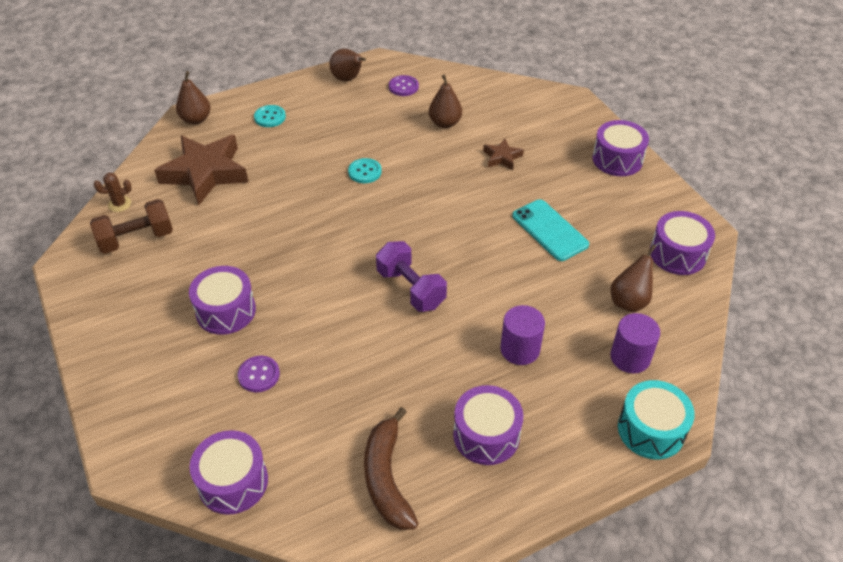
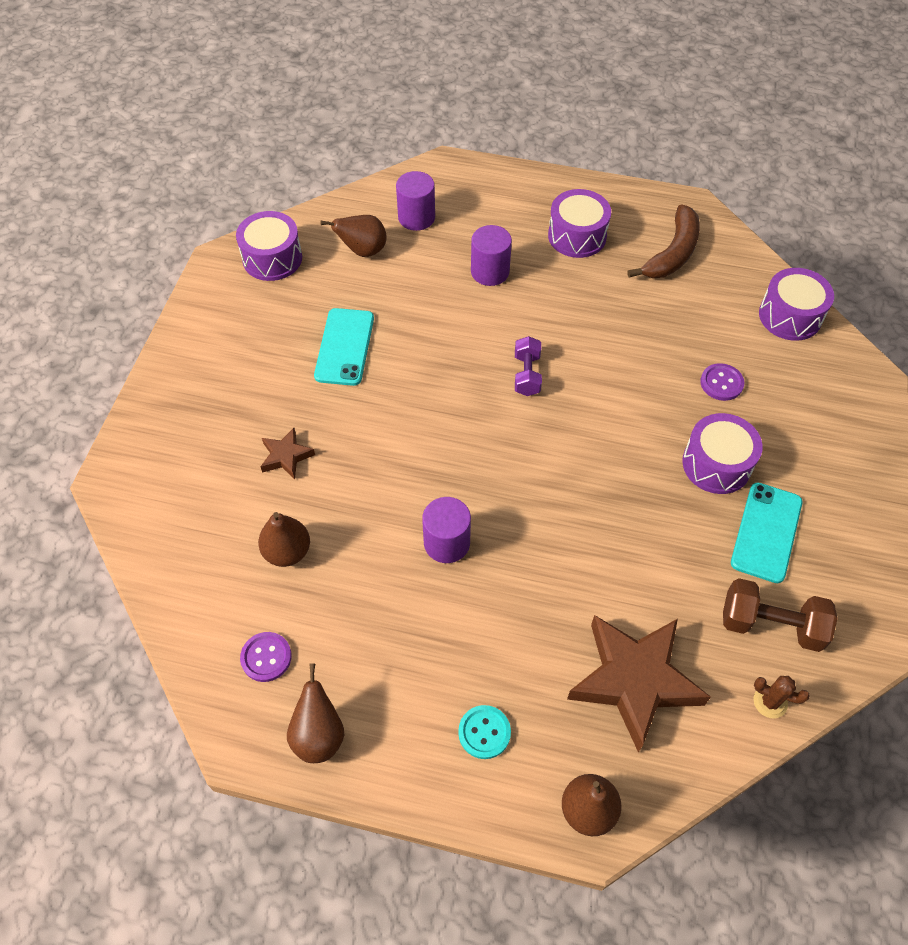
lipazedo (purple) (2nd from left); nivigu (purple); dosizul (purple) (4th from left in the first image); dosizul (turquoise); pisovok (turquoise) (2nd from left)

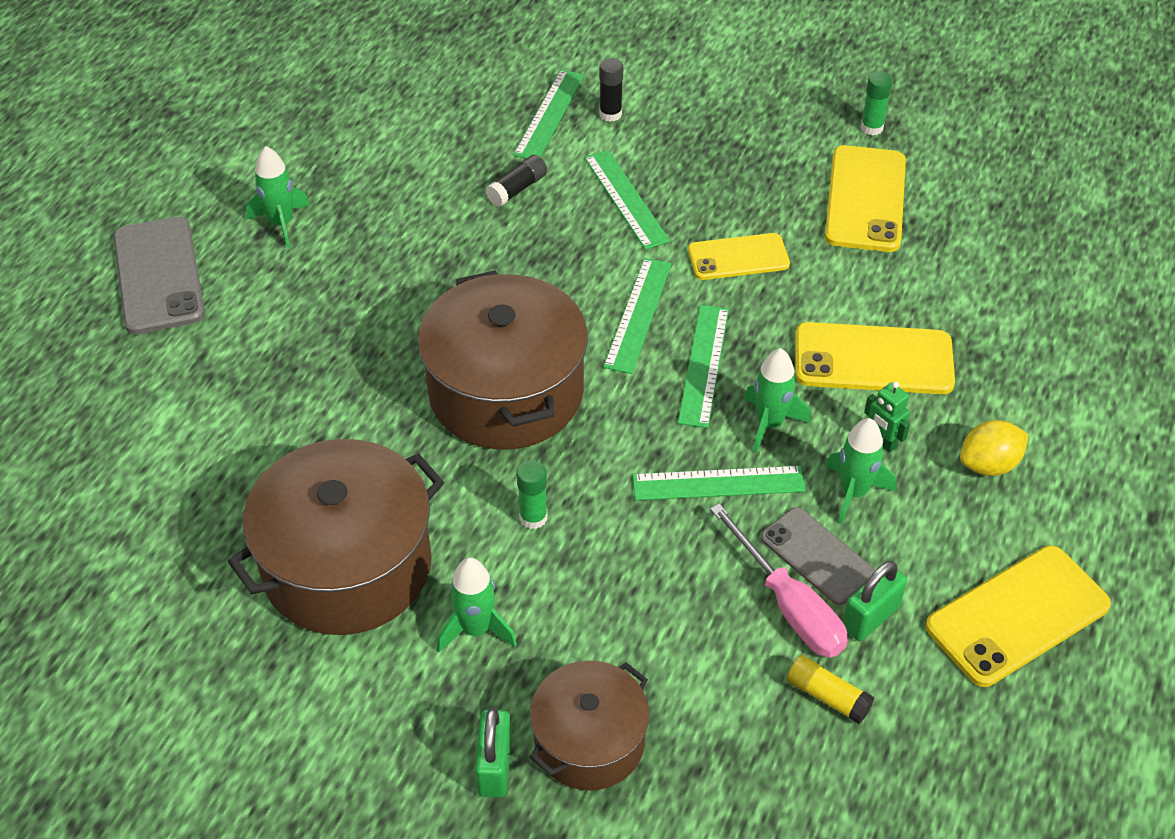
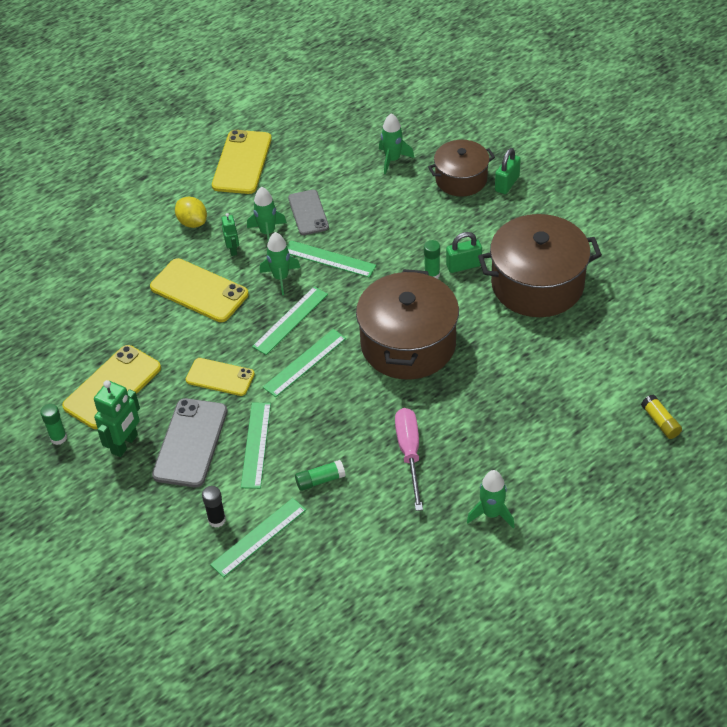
pisovok (grey) (1st from left); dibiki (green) (3rd from left); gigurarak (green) (2nd from left); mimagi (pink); gigurarak (yellow); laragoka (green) (1st from left); pisovok (yellow) (4th from left); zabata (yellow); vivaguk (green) (1st from left)

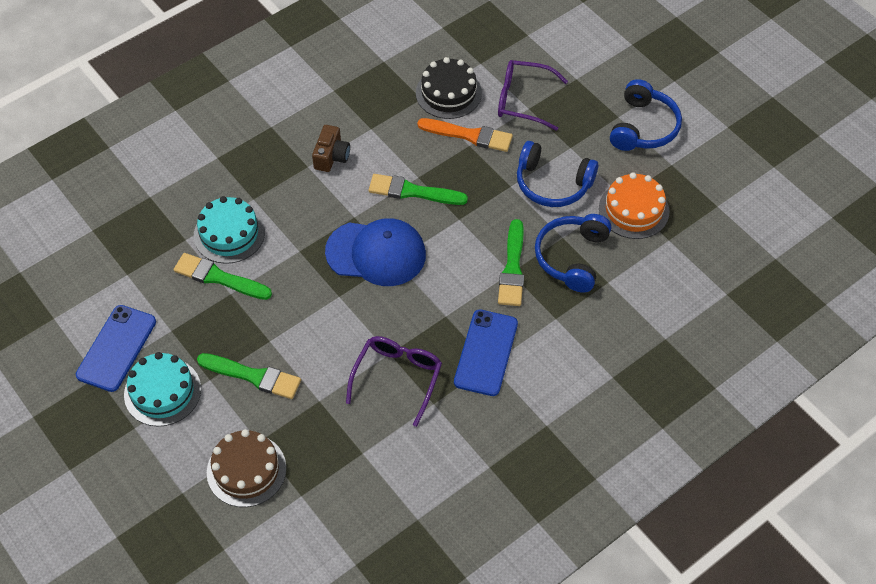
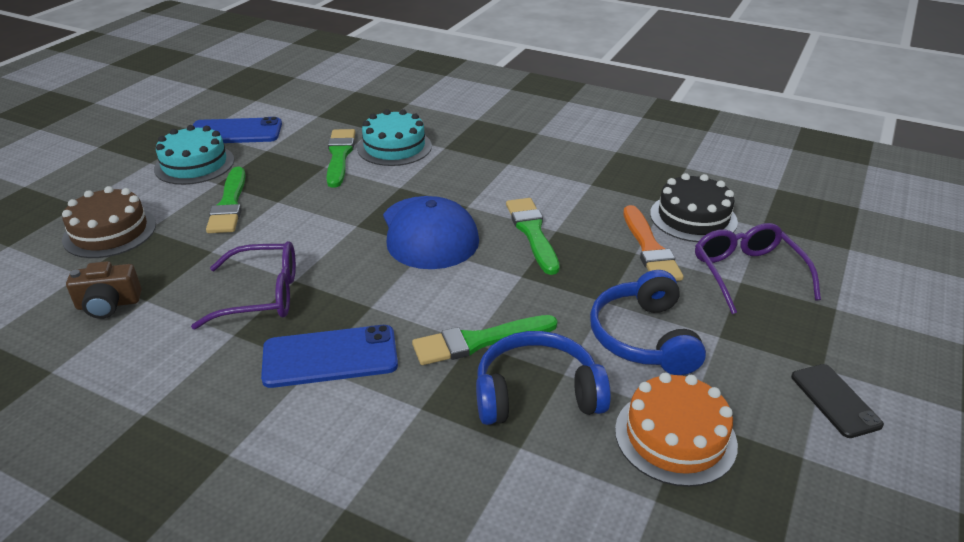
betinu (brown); pisovok (black)

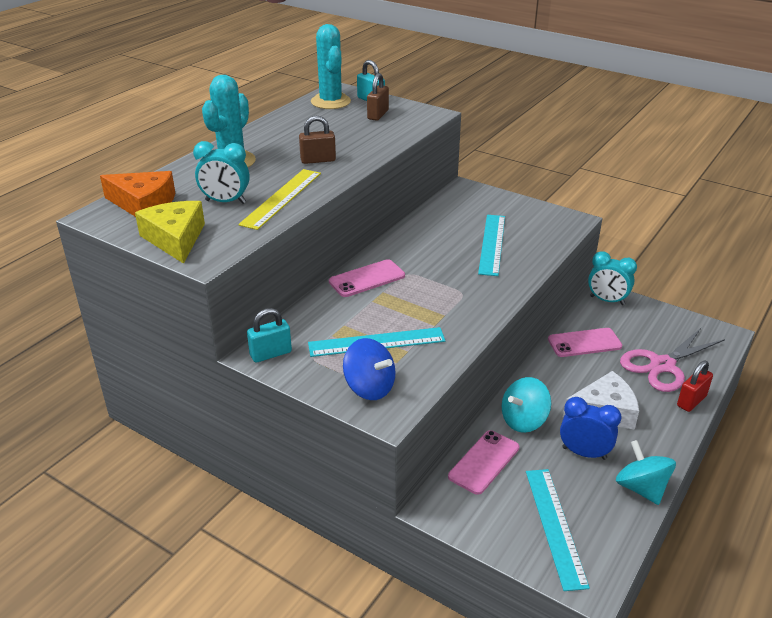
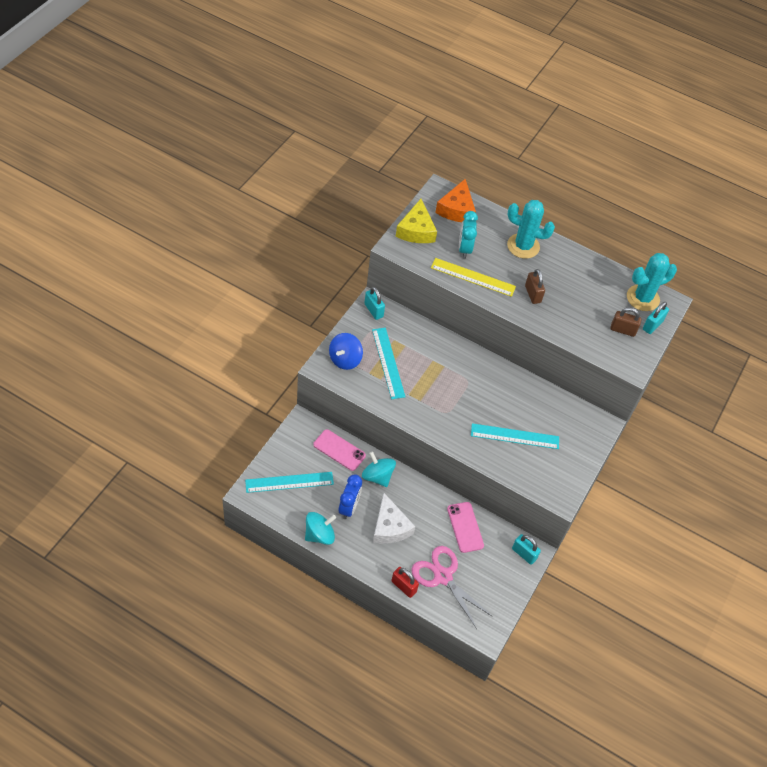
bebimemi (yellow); pisovok (pink) (1st from left in the first image); laragoka (turquoise) (2nd from left)

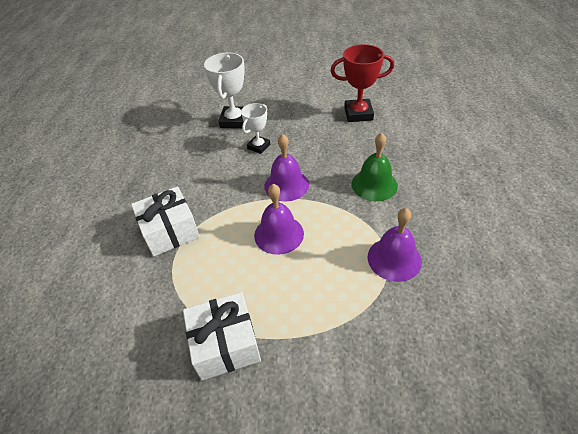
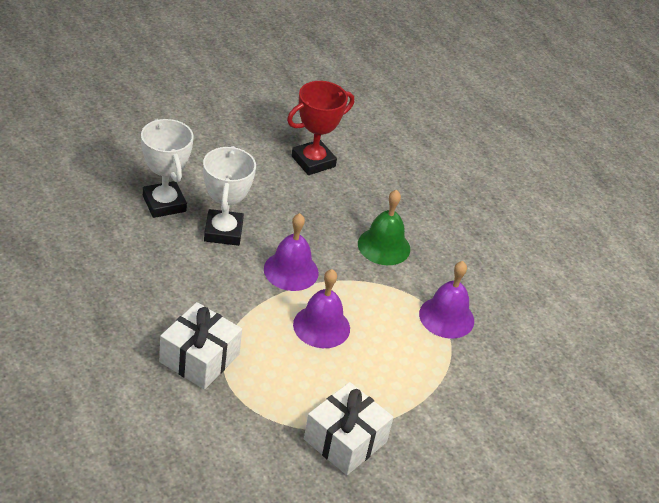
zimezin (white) (2nd from left)

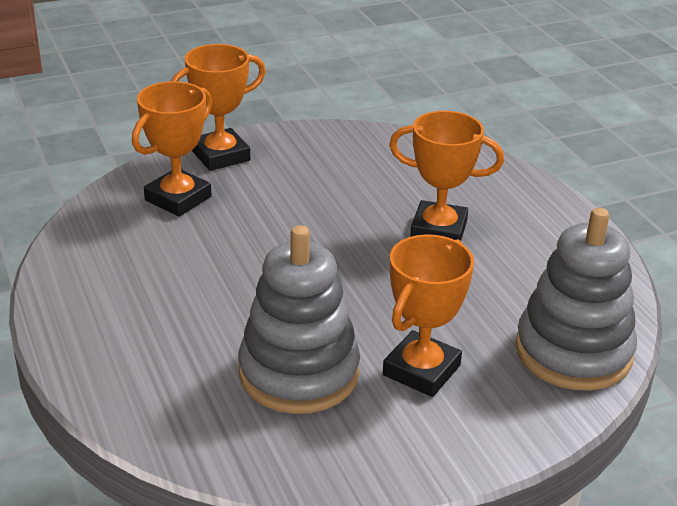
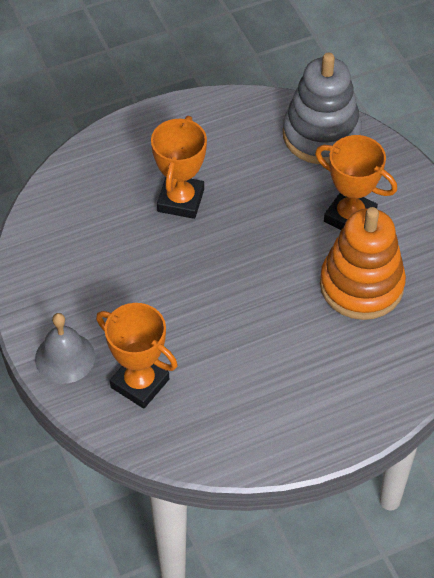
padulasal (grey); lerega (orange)

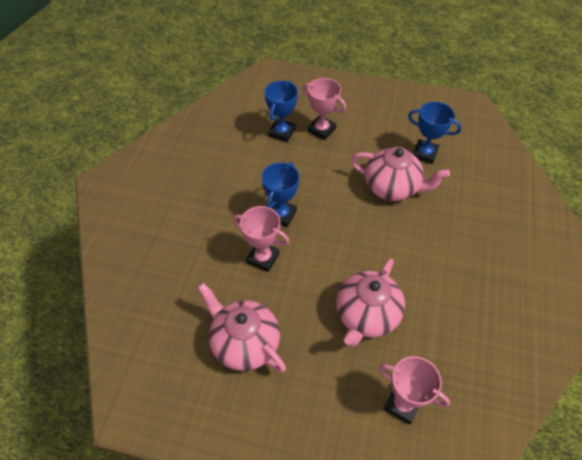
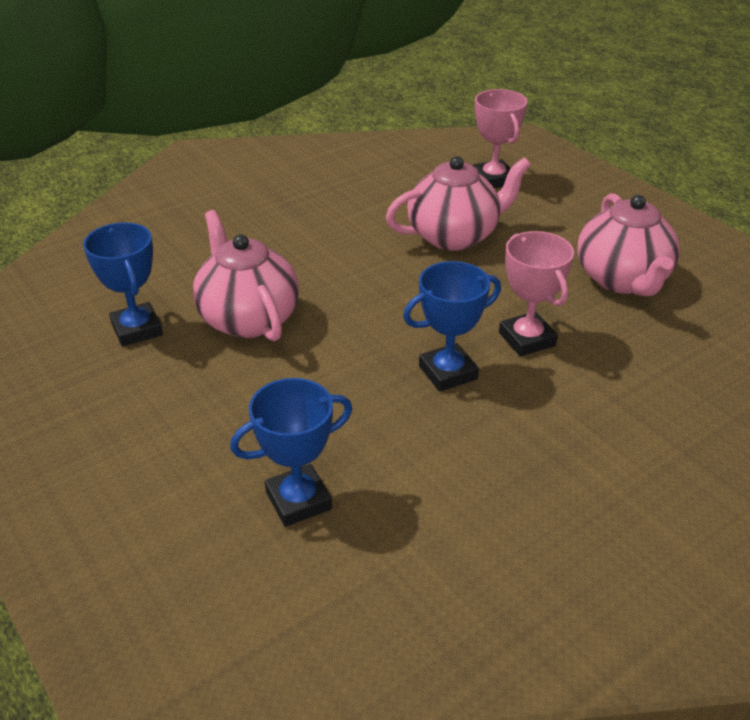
zimezin (pink) (2nd from left in the first image)

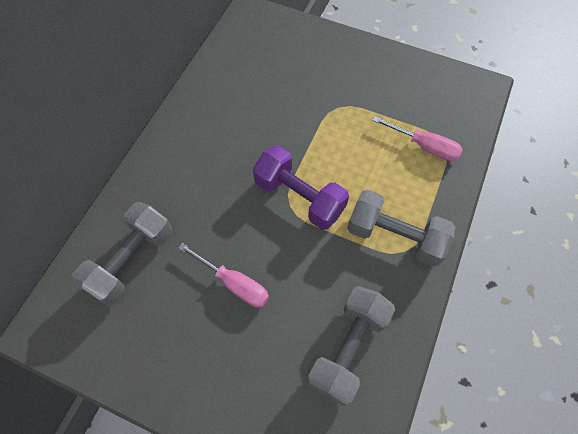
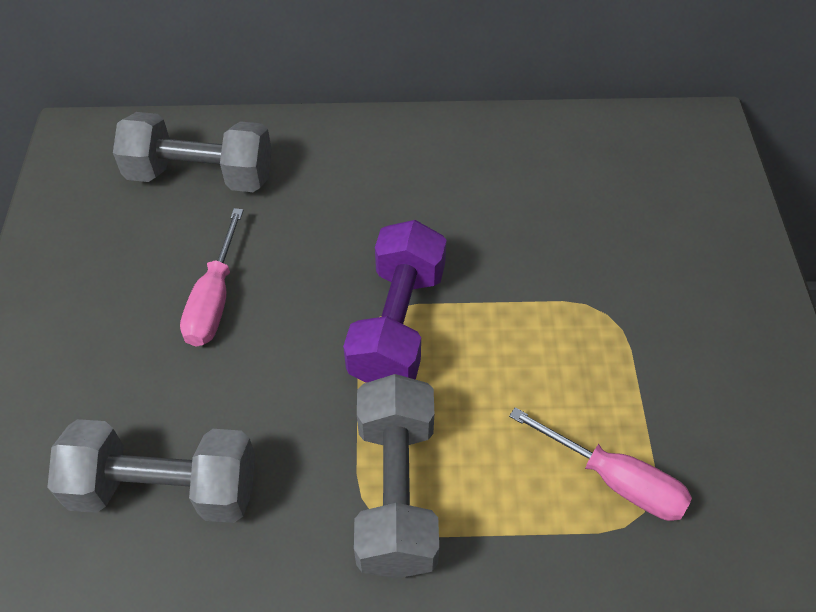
mimagi (pink) (2nd from left)

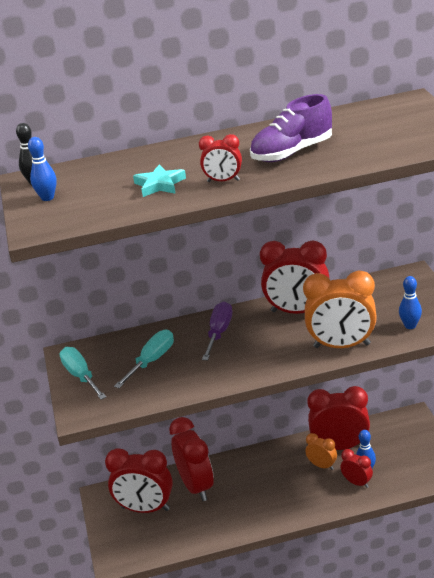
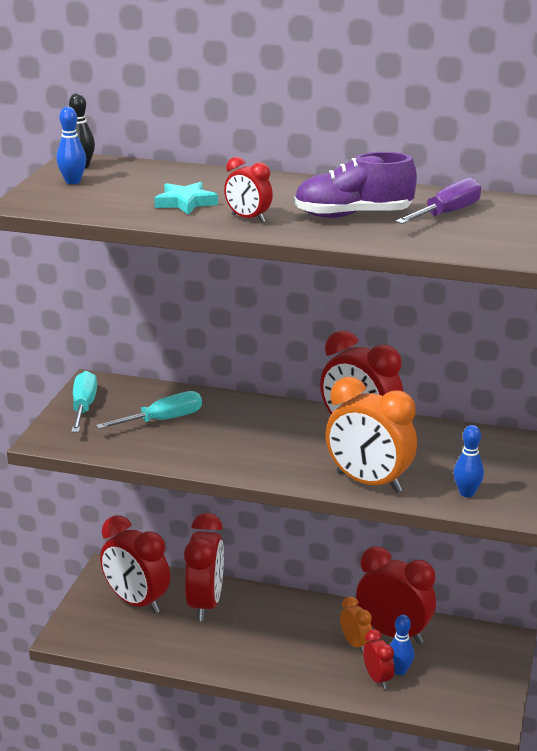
mimagi (purple)

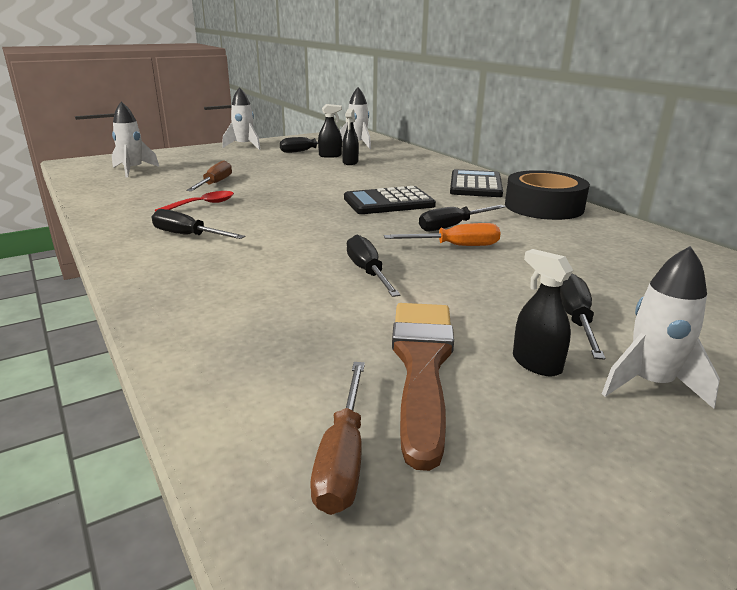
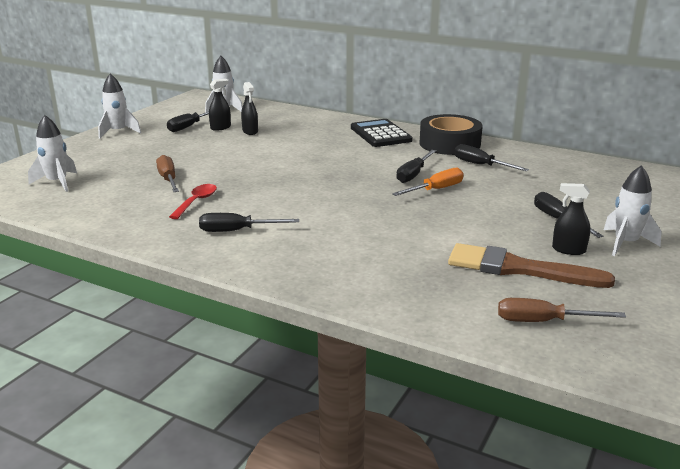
mimagi (brown) (2nd from left); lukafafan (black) (1st from left in the first image); mimagi (black) (4th from left); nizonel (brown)

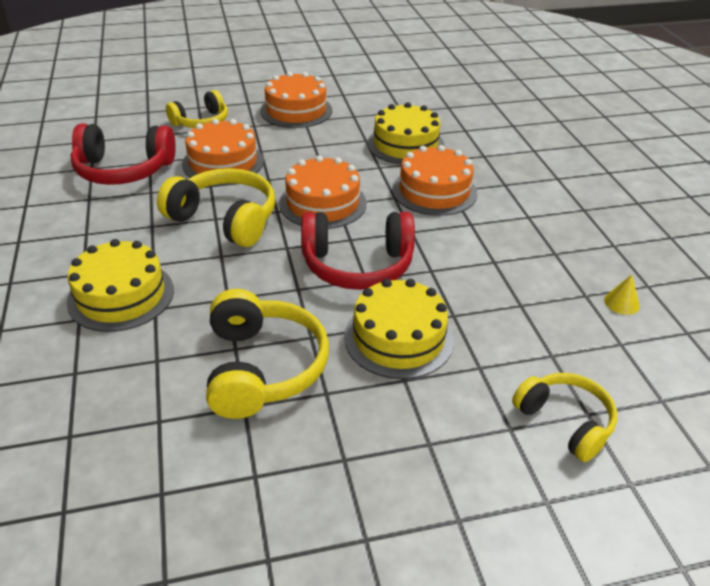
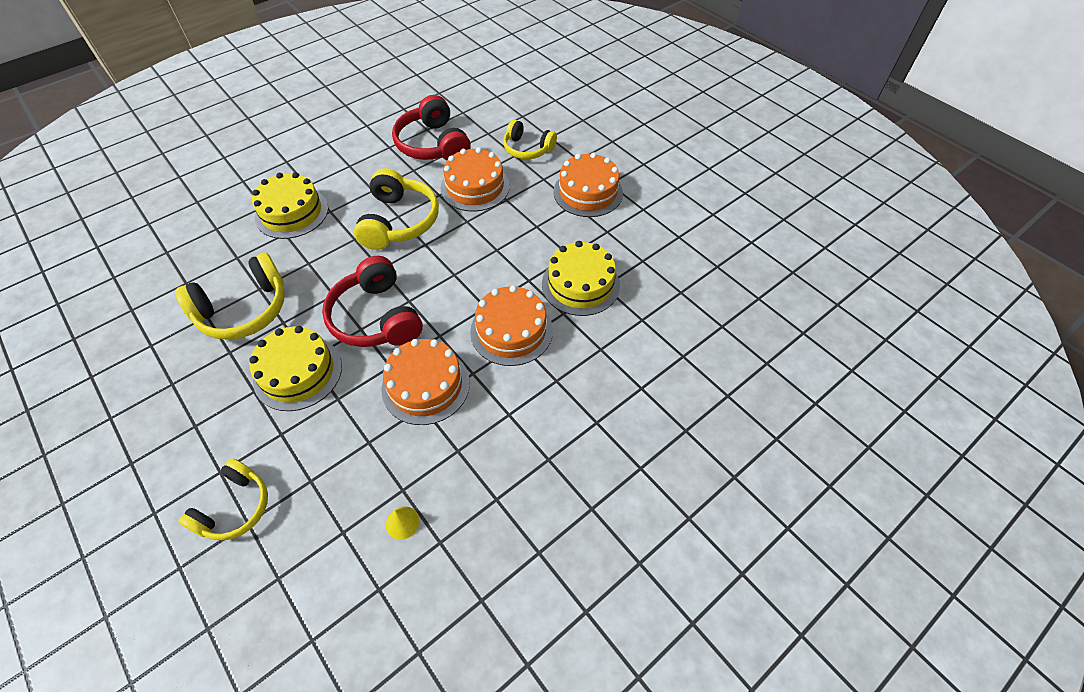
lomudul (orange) (1st from left)

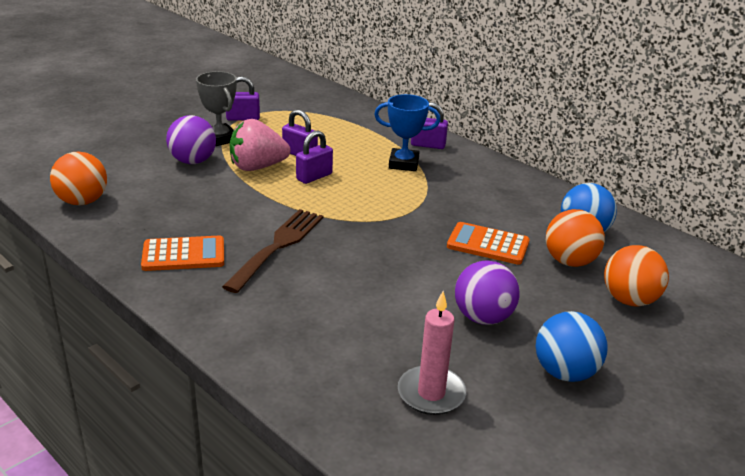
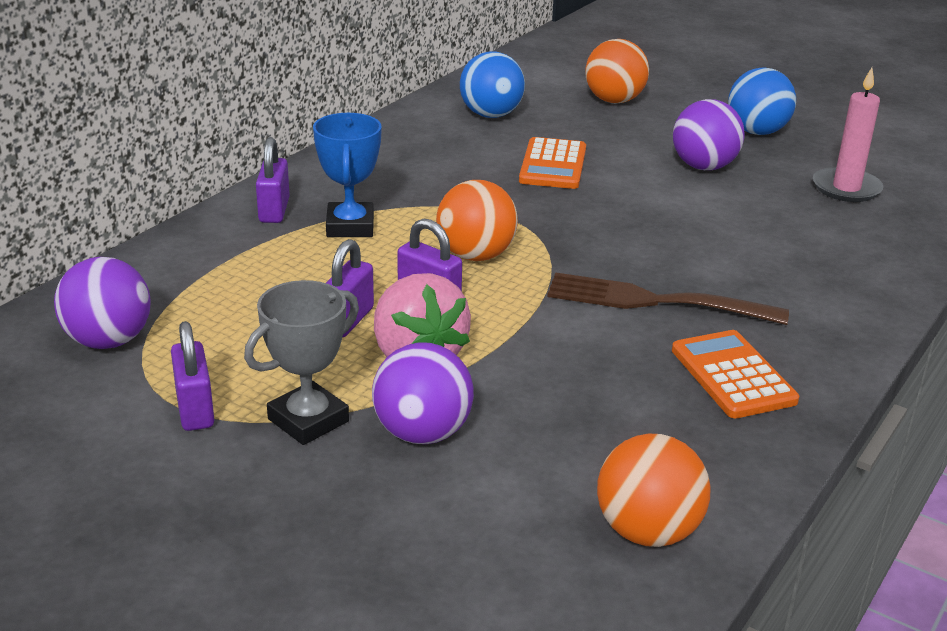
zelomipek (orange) (1st from left); zelomipek (purple) (1st from left)

